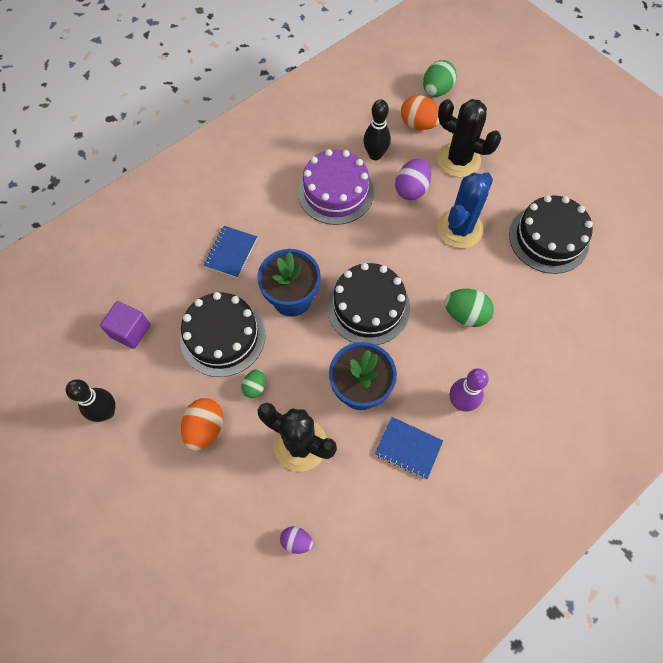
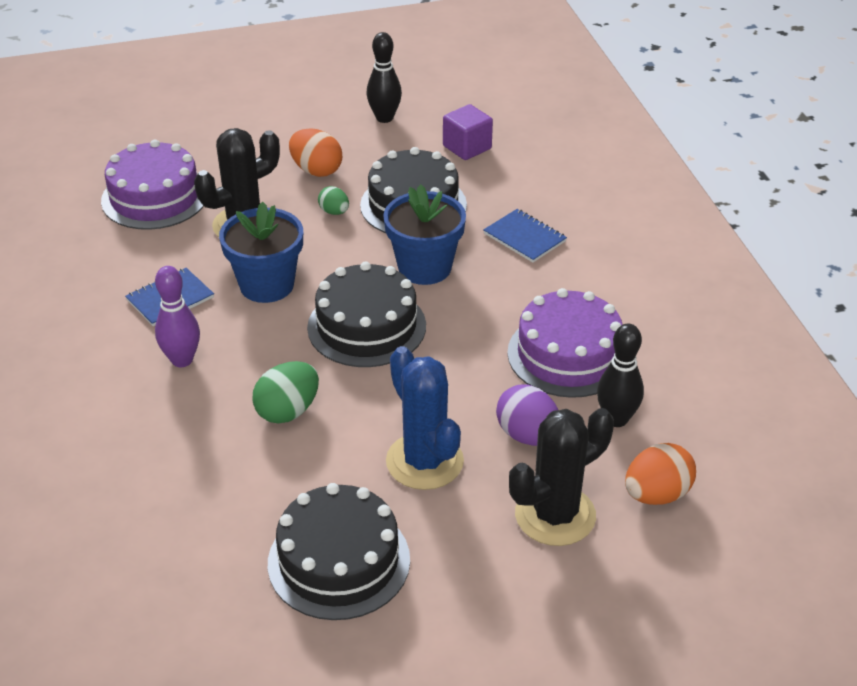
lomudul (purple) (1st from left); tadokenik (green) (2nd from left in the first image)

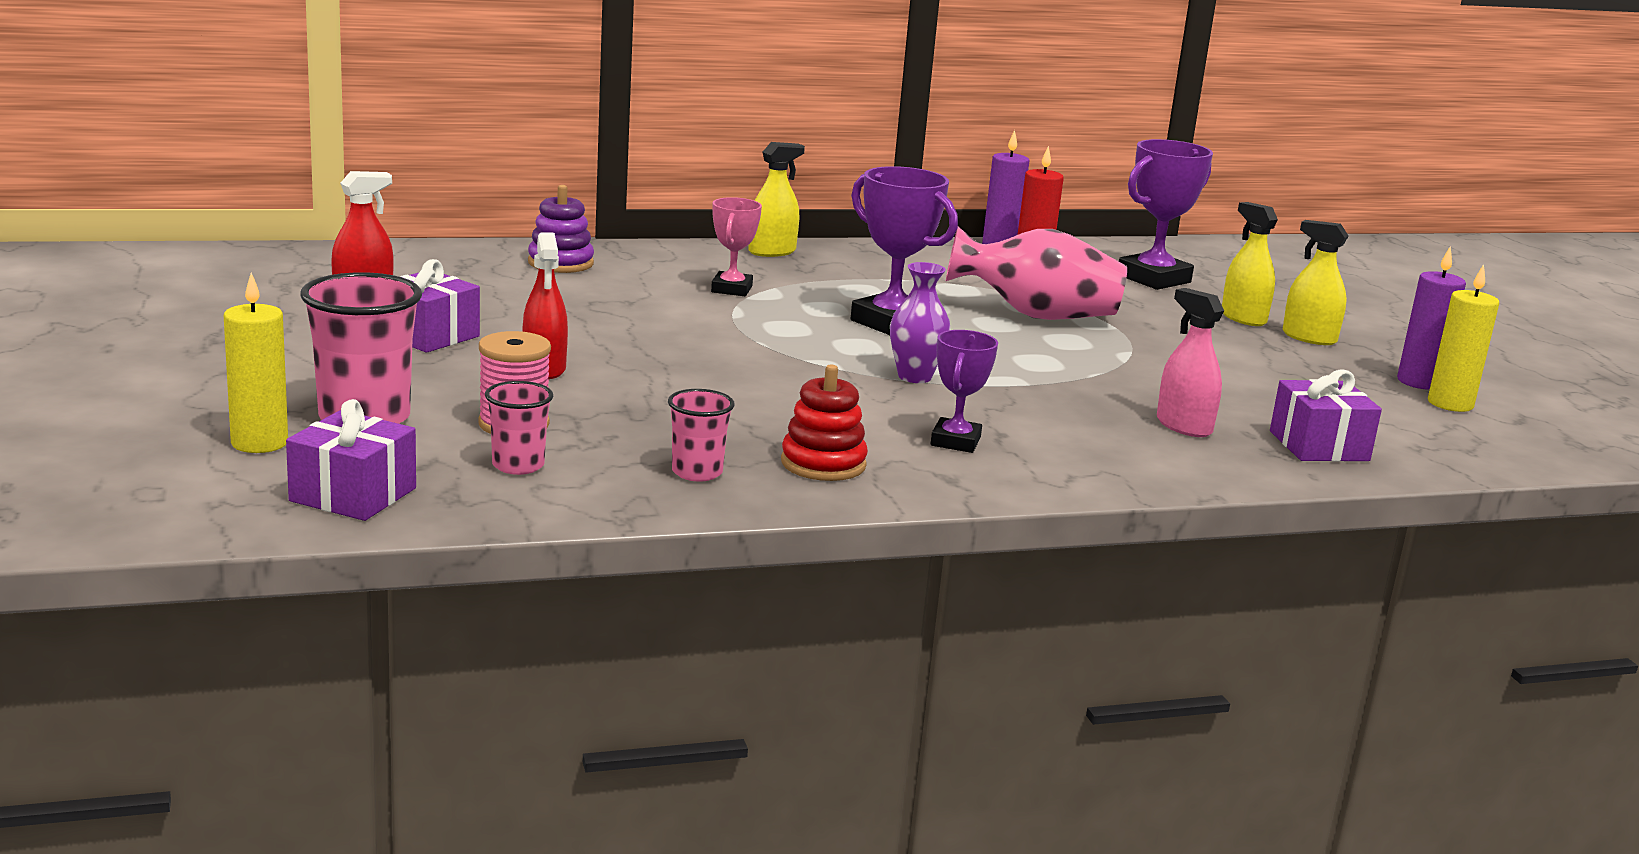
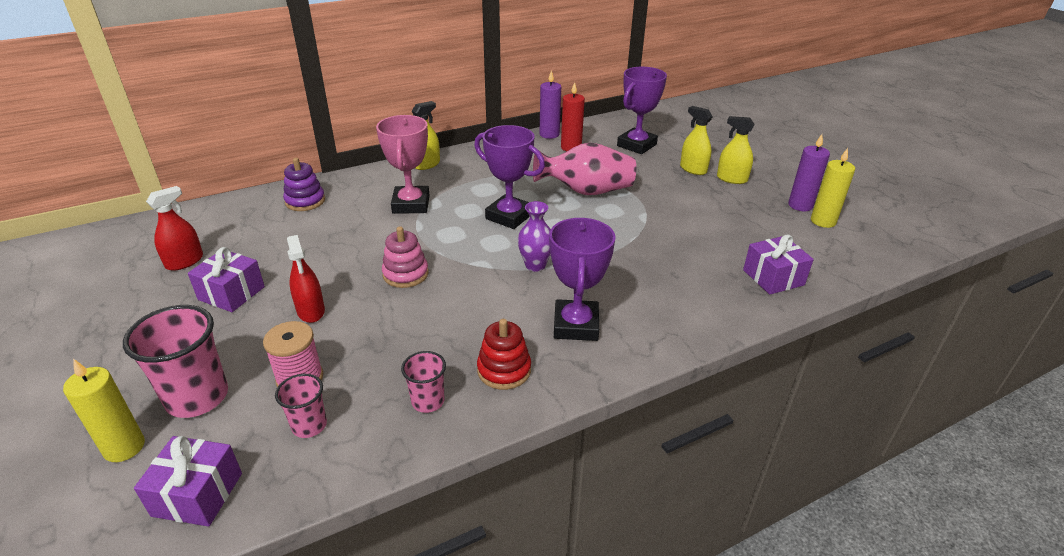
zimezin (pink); zimezin (purple) (2nd from left); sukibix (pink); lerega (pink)

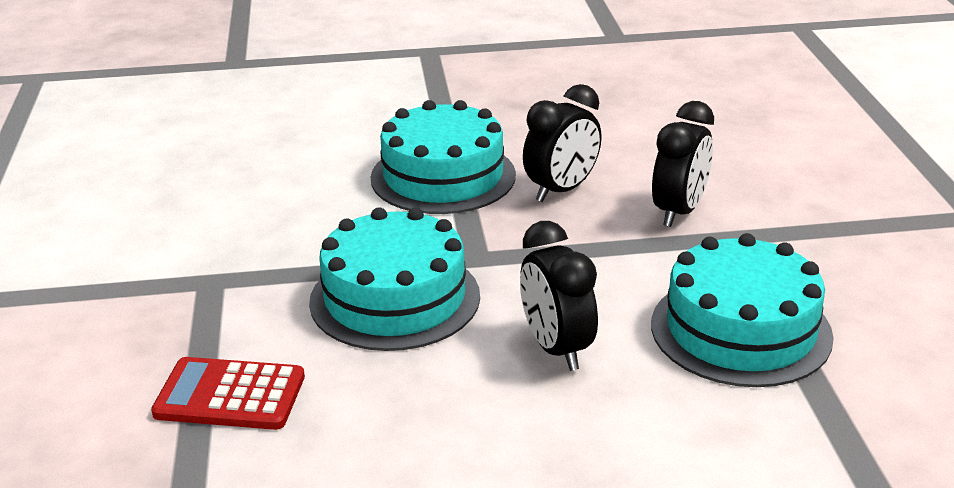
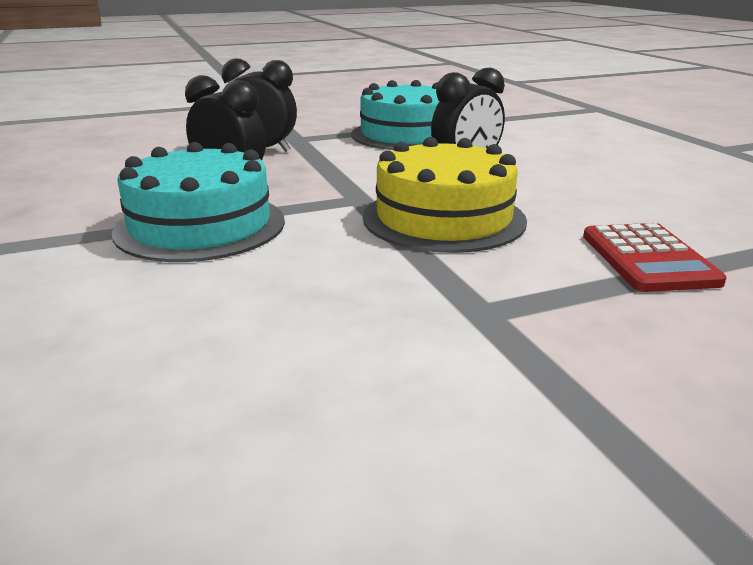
lomudul (yellow)

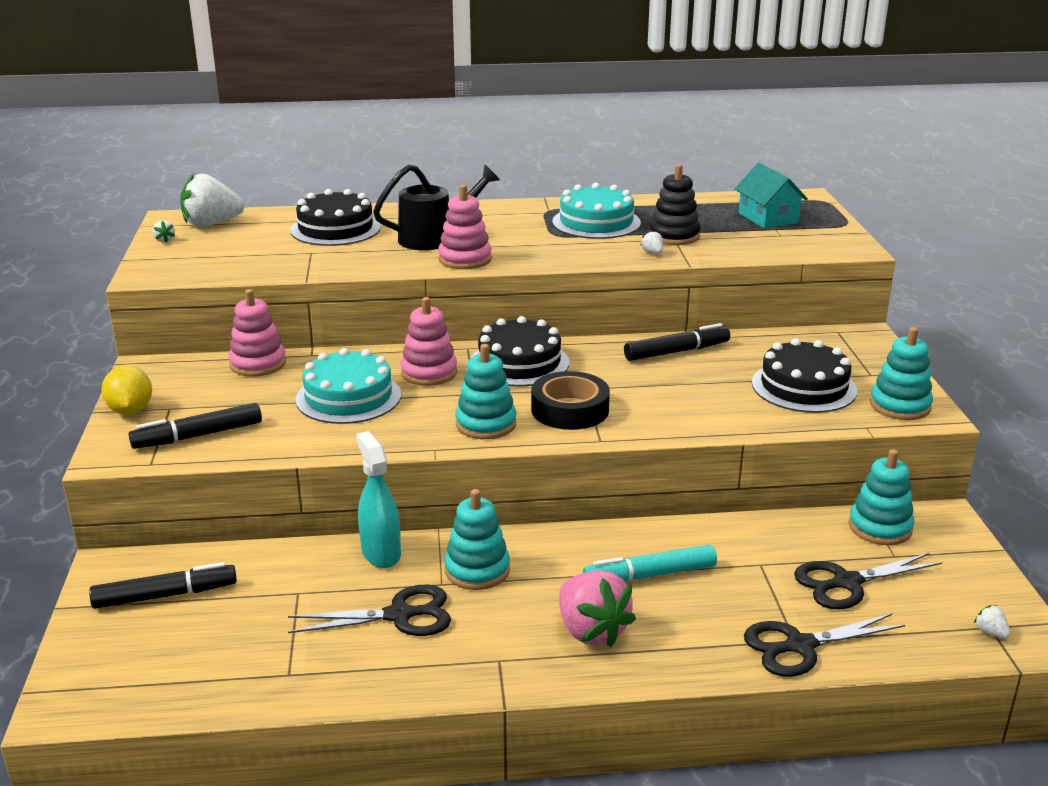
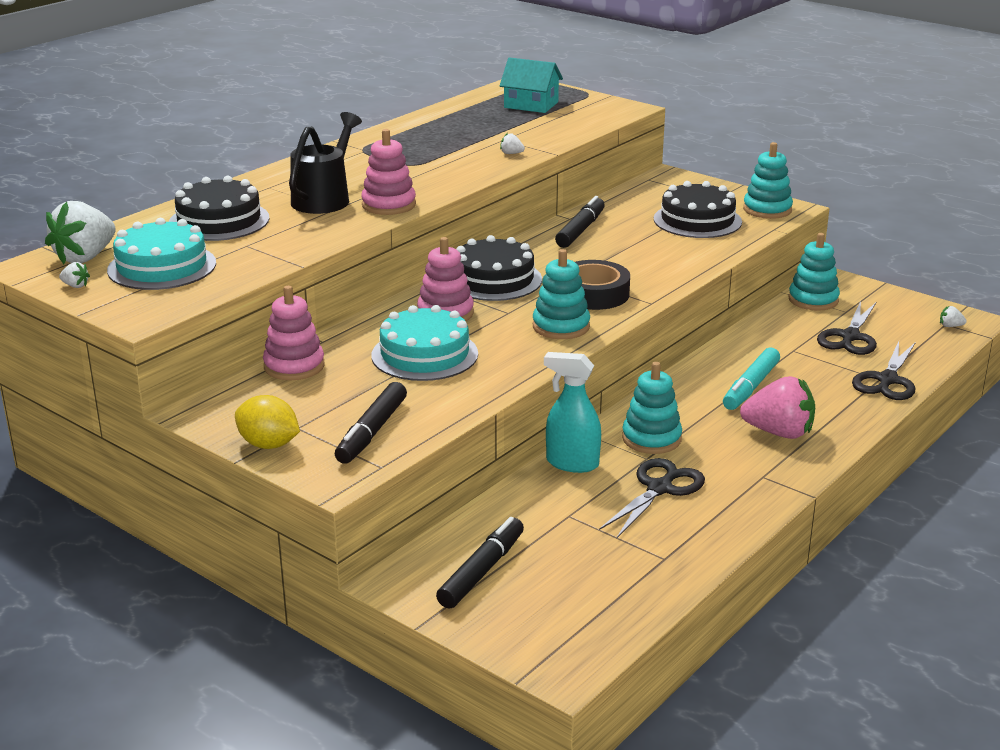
lomudul (turquoise) (1st from left); lerega (black)

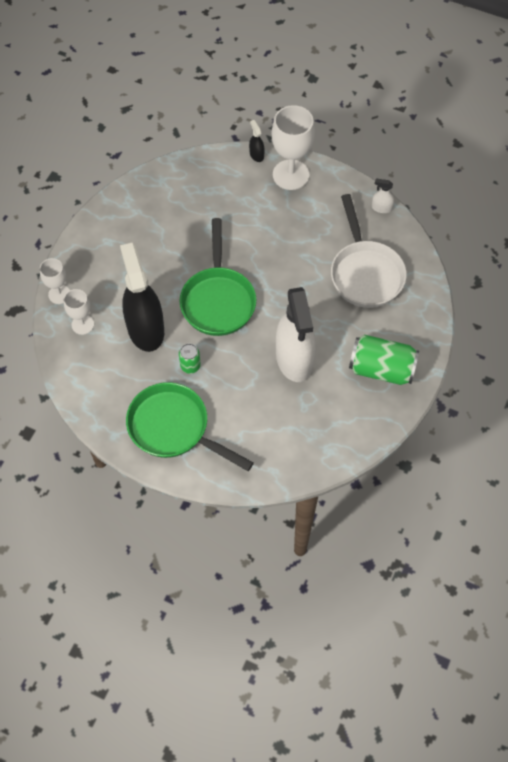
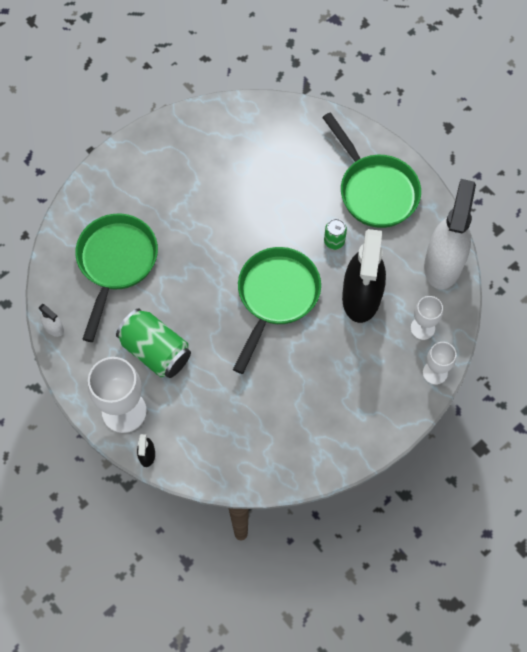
sukibix (white) (2nd from left); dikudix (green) (1st from left); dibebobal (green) (1st from left)

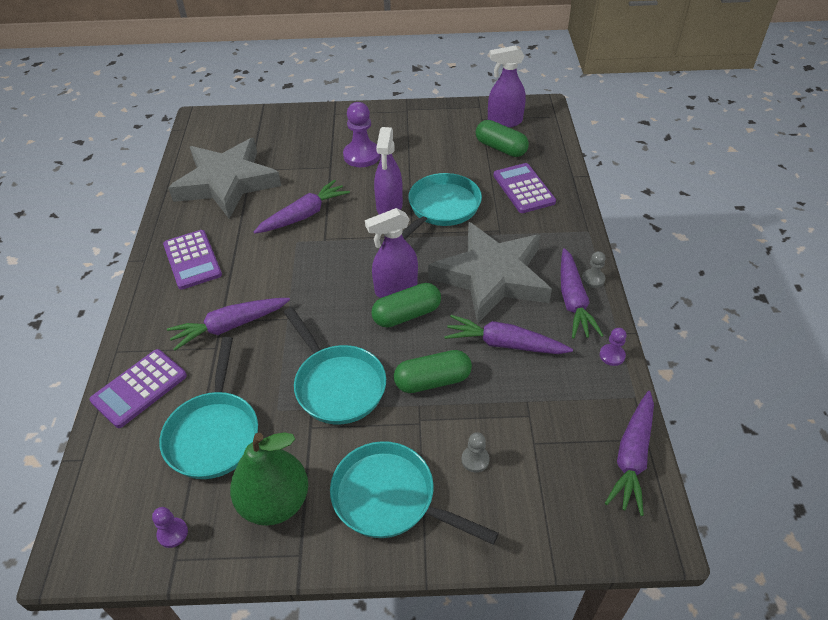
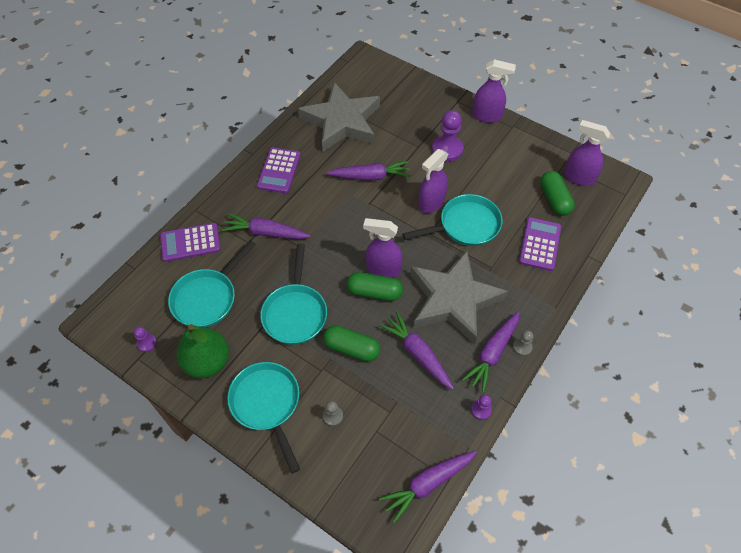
sukibix (purple) (3rd from left)

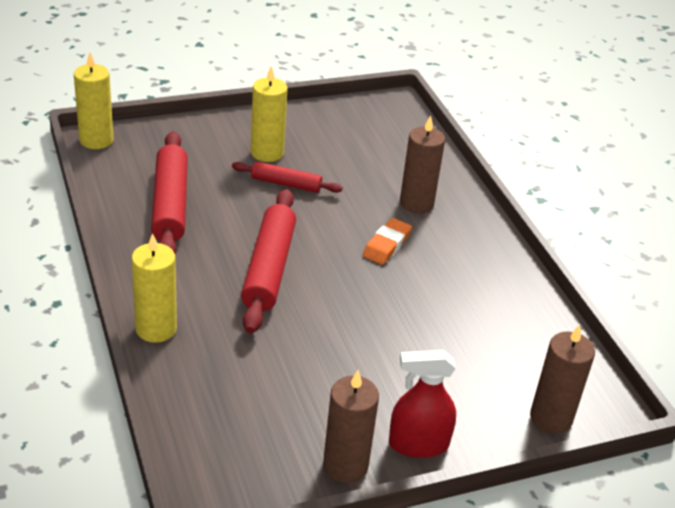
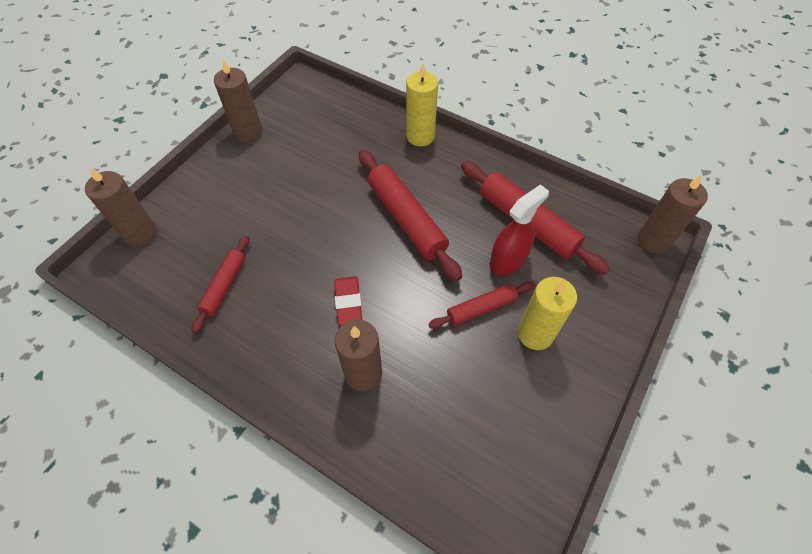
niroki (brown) (4th from left); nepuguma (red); sukibix (red); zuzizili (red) (1st from left)

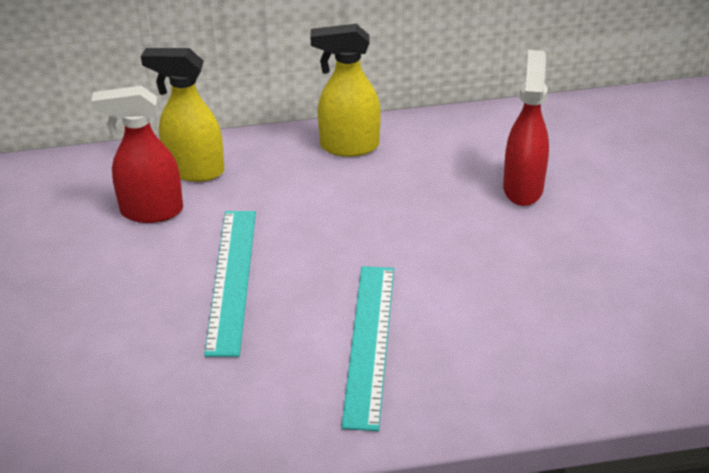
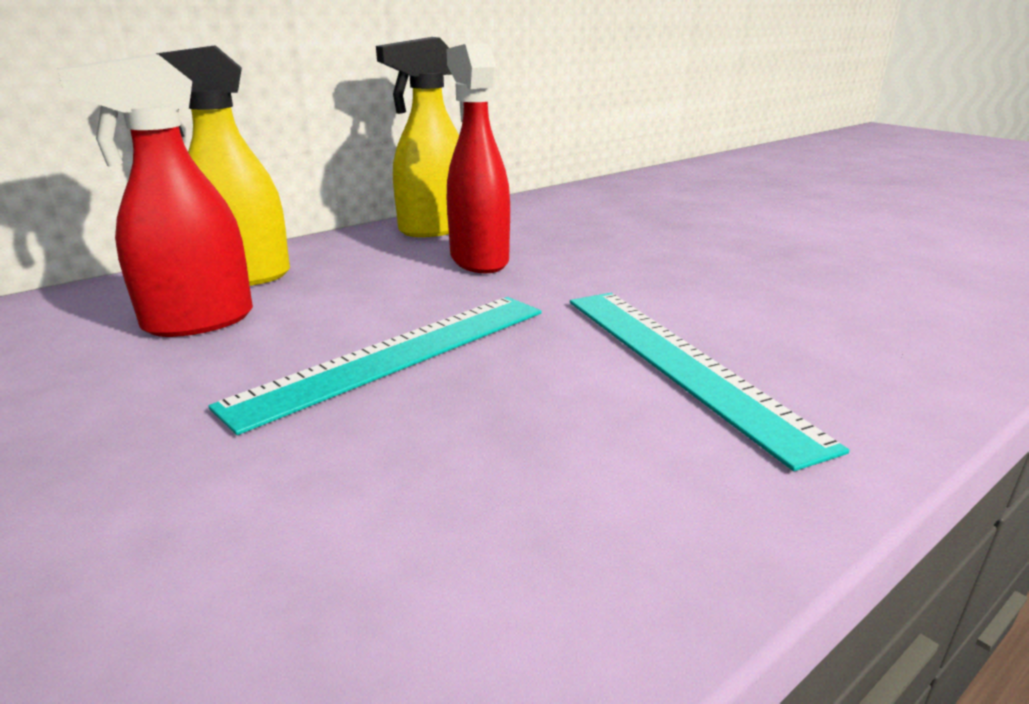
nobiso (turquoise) (1st from left); sukibix (red) (2nd from left)

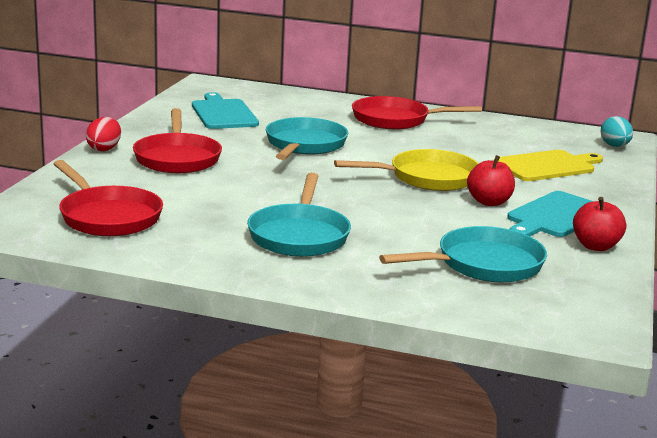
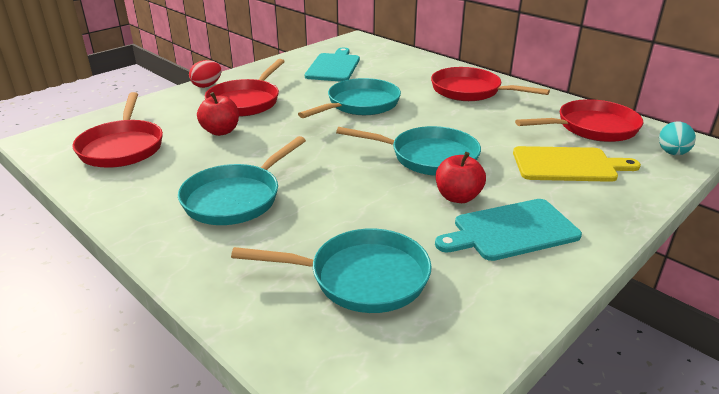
dikudix (turquoise) (4th from left); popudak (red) (1st from left); dikudix (red) (4th from left)

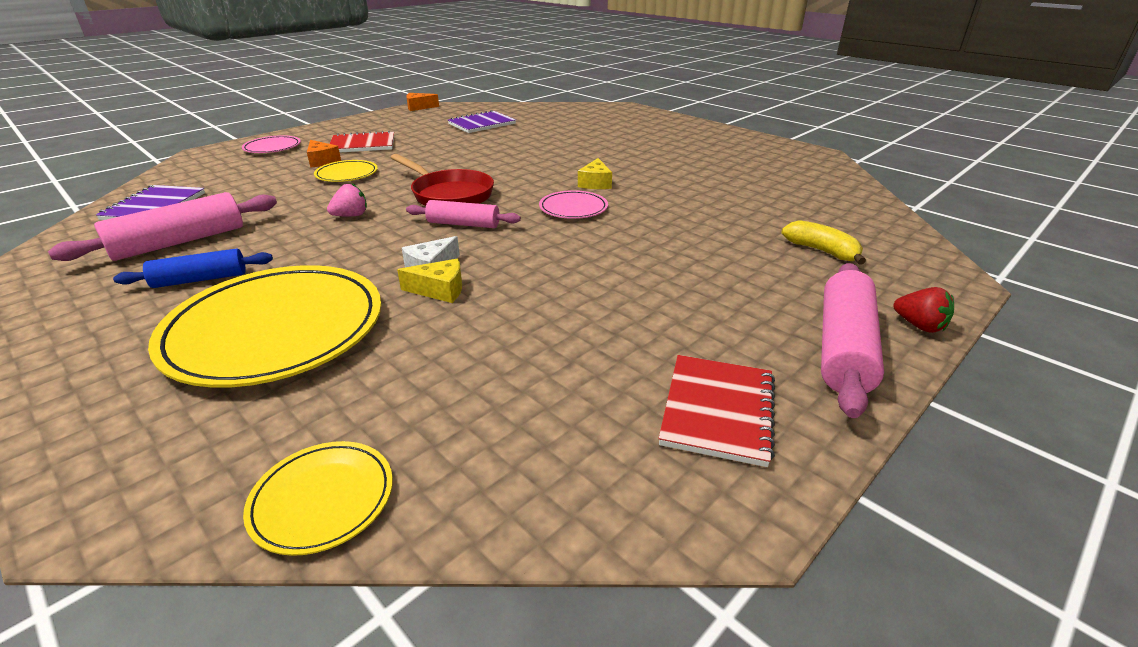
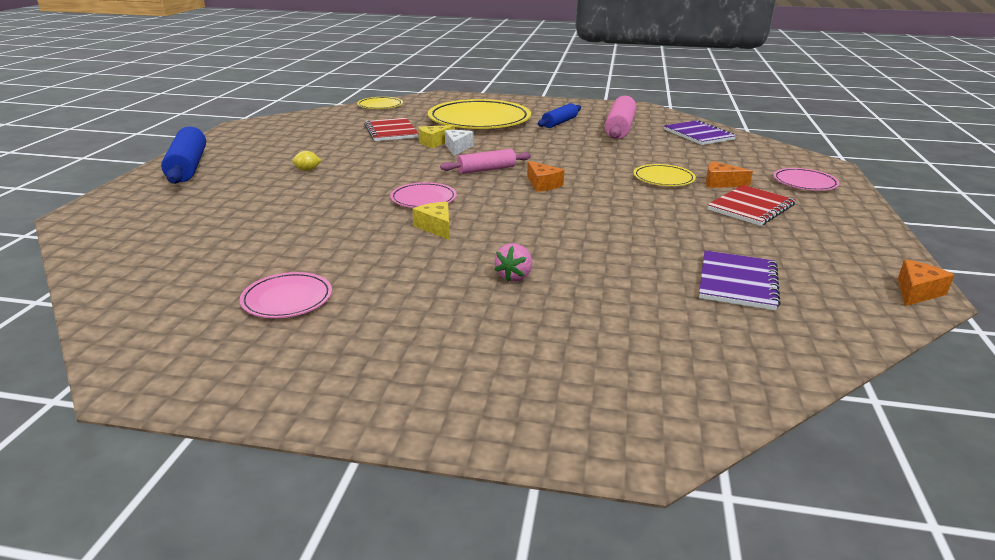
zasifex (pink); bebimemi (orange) (1st from left); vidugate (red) (1st from left); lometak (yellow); zuzizili (blue) (1st from left); zasifex (red); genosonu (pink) (1st from left); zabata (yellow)

